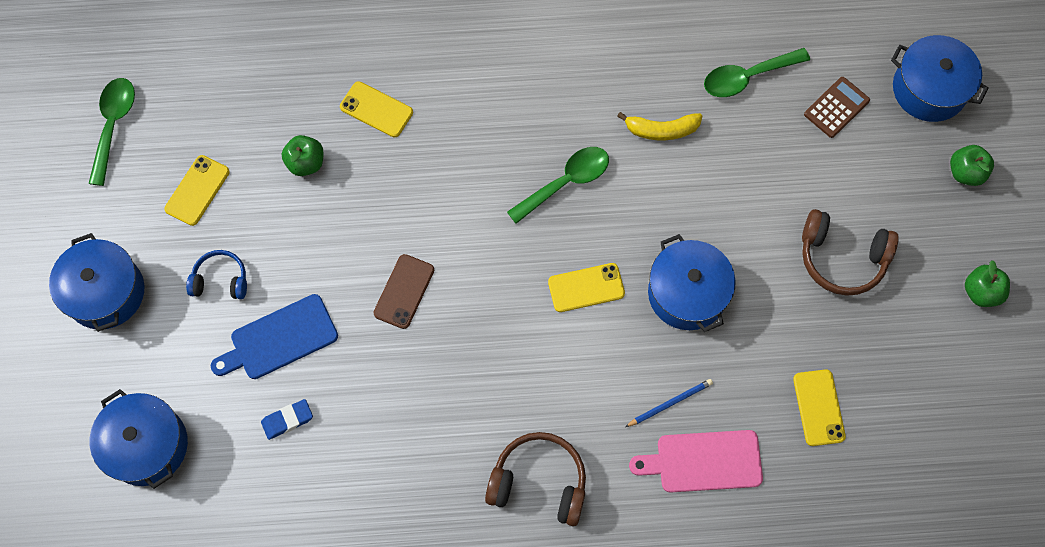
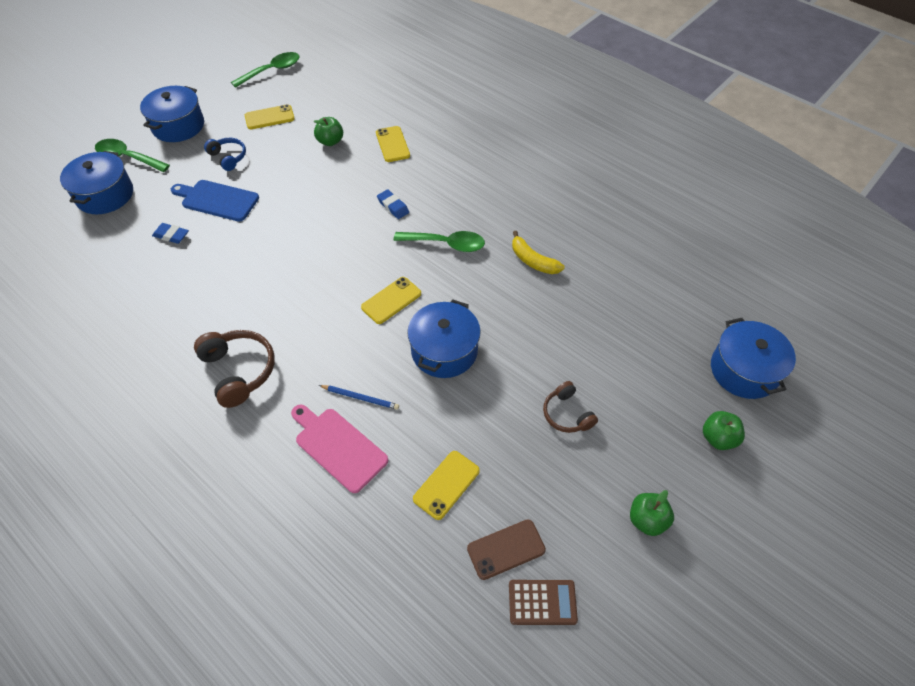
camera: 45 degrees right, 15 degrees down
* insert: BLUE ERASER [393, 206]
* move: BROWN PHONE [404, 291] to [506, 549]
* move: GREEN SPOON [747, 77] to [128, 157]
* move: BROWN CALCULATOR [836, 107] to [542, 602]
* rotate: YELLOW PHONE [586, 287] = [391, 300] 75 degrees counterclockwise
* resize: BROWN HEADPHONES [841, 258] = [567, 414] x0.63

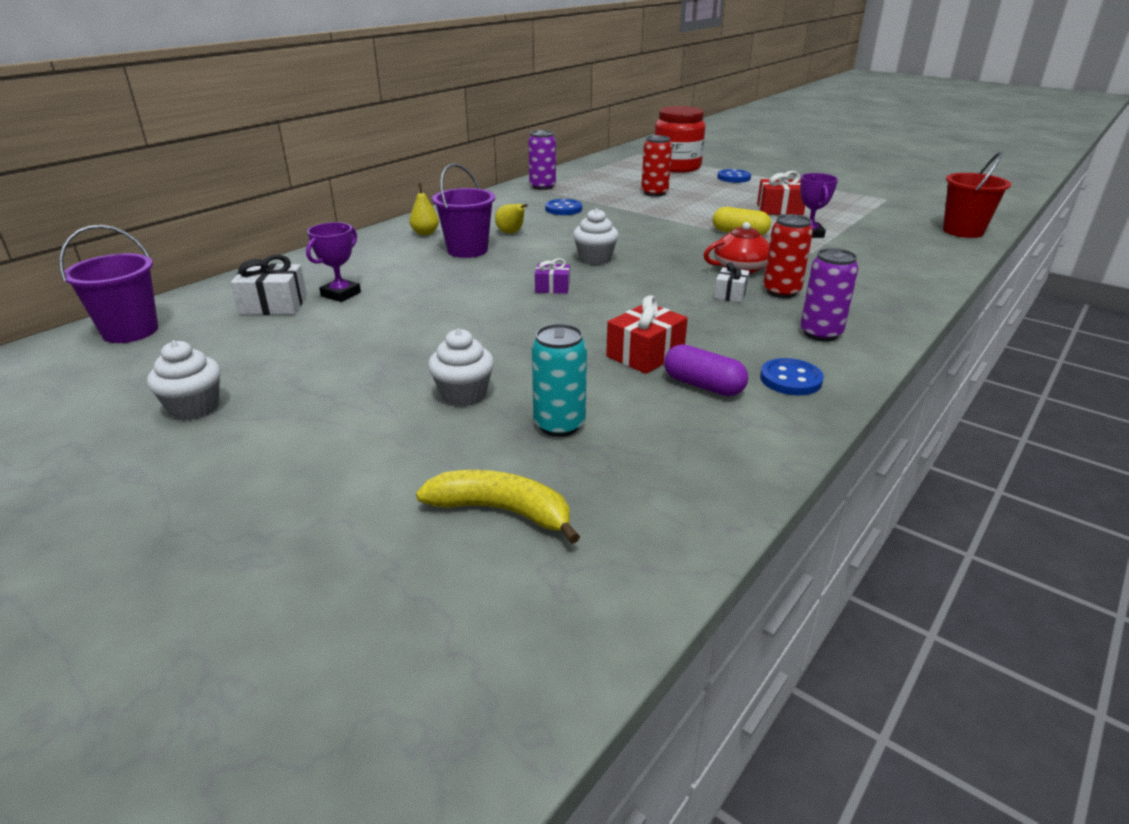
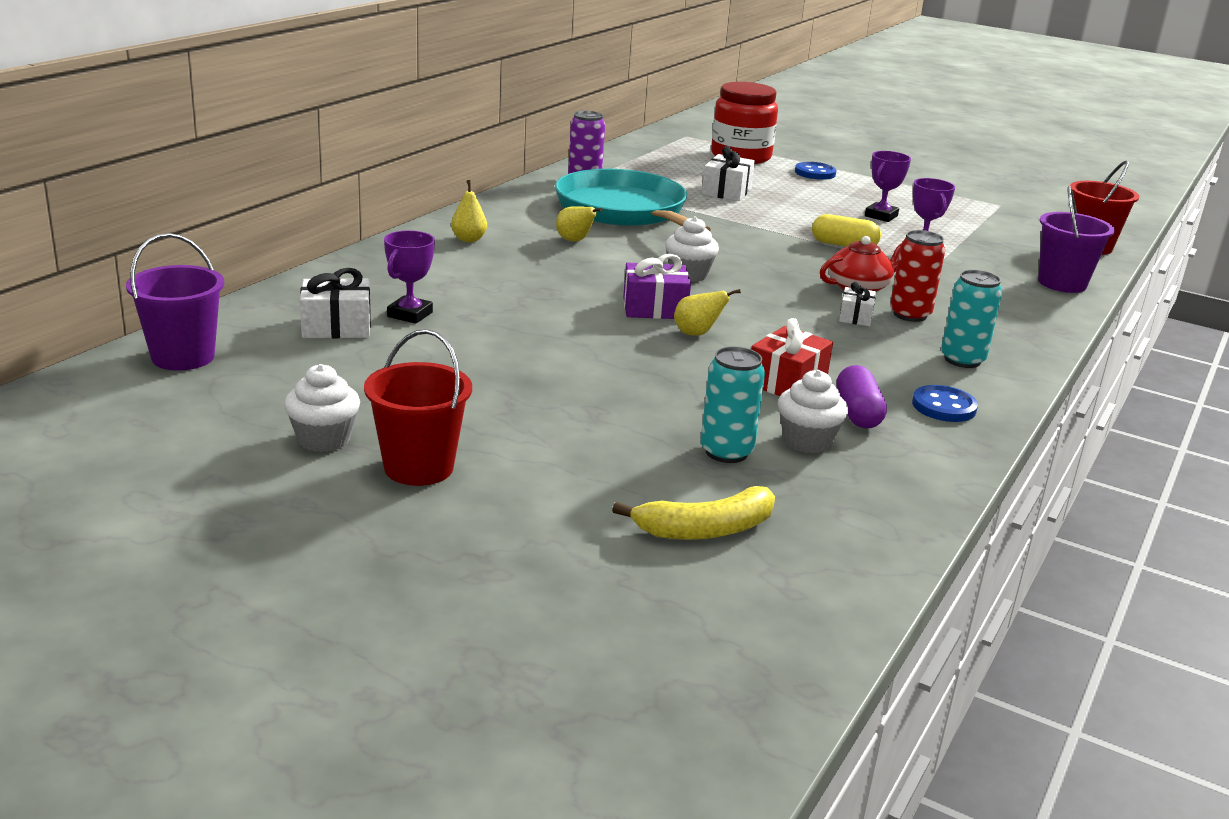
camera: 10 degrees left, 5 degrees down
* insert: RED BUCKET [418, 467]
* insert: YELLOW PEAR [697, 333]
* move: WHITE CUPCAKE [463, 395] to [807, 441]
* move: PURPLE BUCKET [467, 250] to [1062, 283]
* replace: BLUE BUTTON [563, 209] to TURQUOISE PAN [624, 211]
* replace: RED CAN [654, 193] to WHITE GIFT [726, 191]
* replace: RED GIFT [779, 209] to PURPLE TROPHY [881, 216]
* recolor: PURPLE CAN [820, 333] to TURQUOISE CAN [962, 360]
* rotate: YELLOW BANANA [502, 511] = [705, 529] 150 degrees clockwise
* rotate: PURPLE CAPSULE [703, 385] = [857, 413] 60 degrees clockwise
* resize: PURPLE GIFT [552, 287] = [654, 308] x1.61

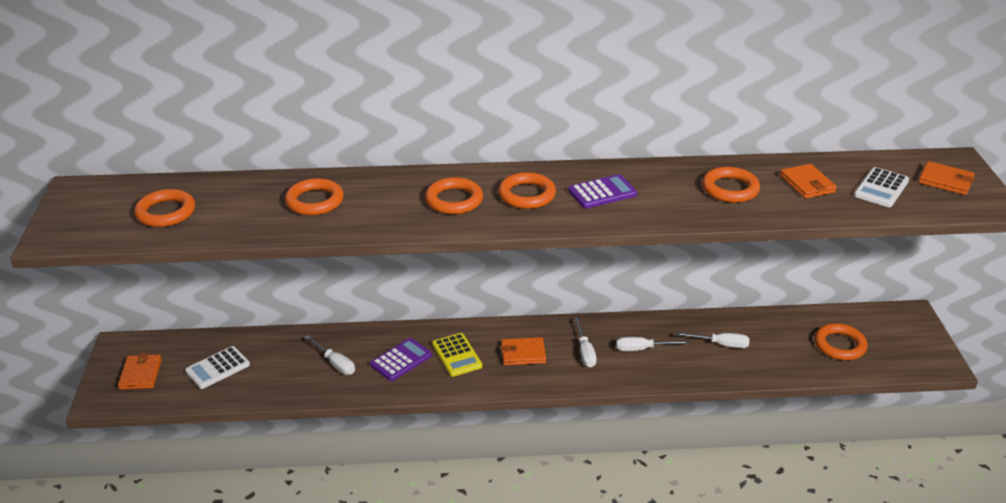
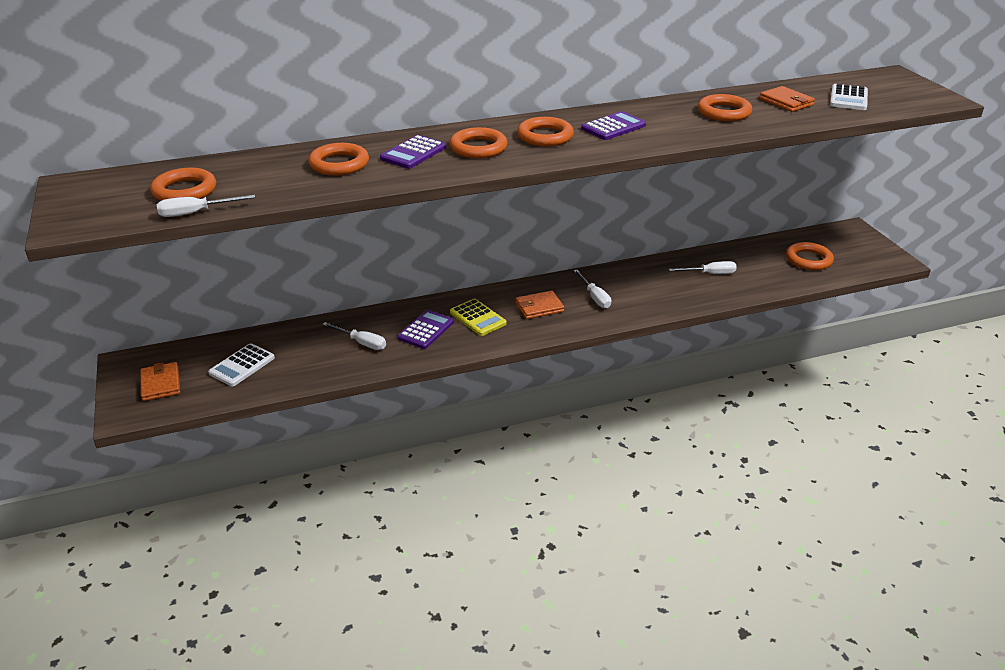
camera: 15 degrees left, 0 degrees up
* delete: ORANGE WALLET [945, 181]
* insert: PURPLE CALCULATOR [413, 153]
* move: WHITE SCREWDRIVER [642, 349] to [196, 213]

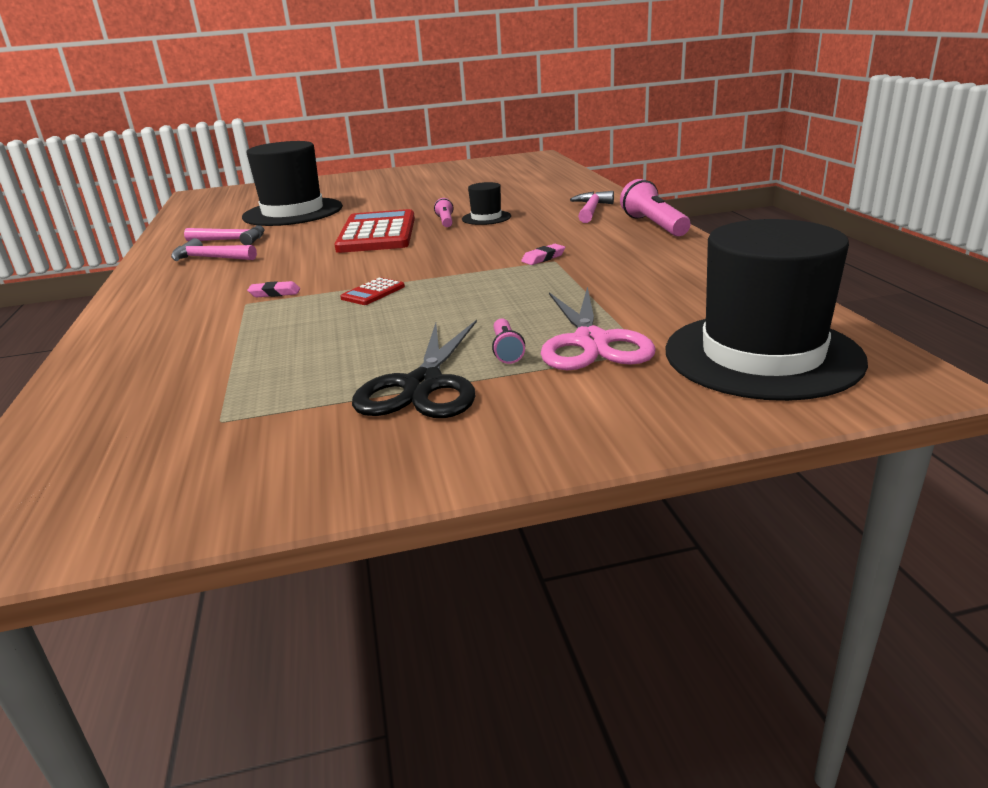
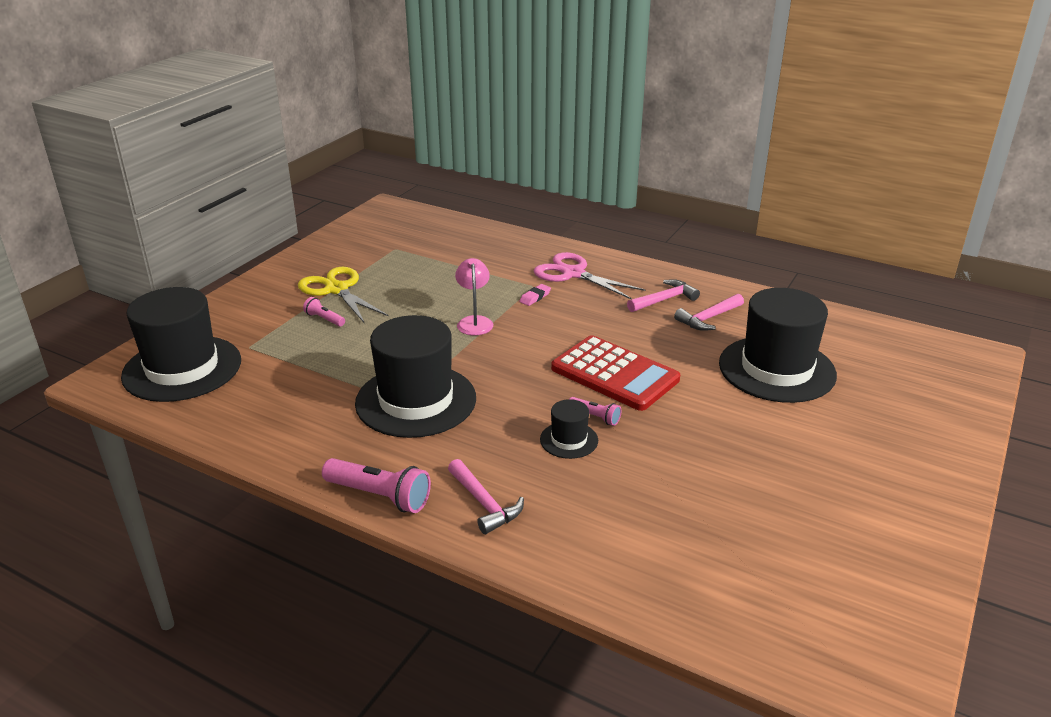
camera: 130 degrees right, 5 degrees up
* move: PINK SCISSORS [591, 342] to [573, 274]
* replace: RED CALCULATOR [373, 292] to PINK LAMP [474, 321]
* replace: PINK ERASER [543, 258] to BLACK HAT [416, 400]
* recolor: BLACK SCISSORS [423, 385] to YELLOW SCISSORS [336, 289]

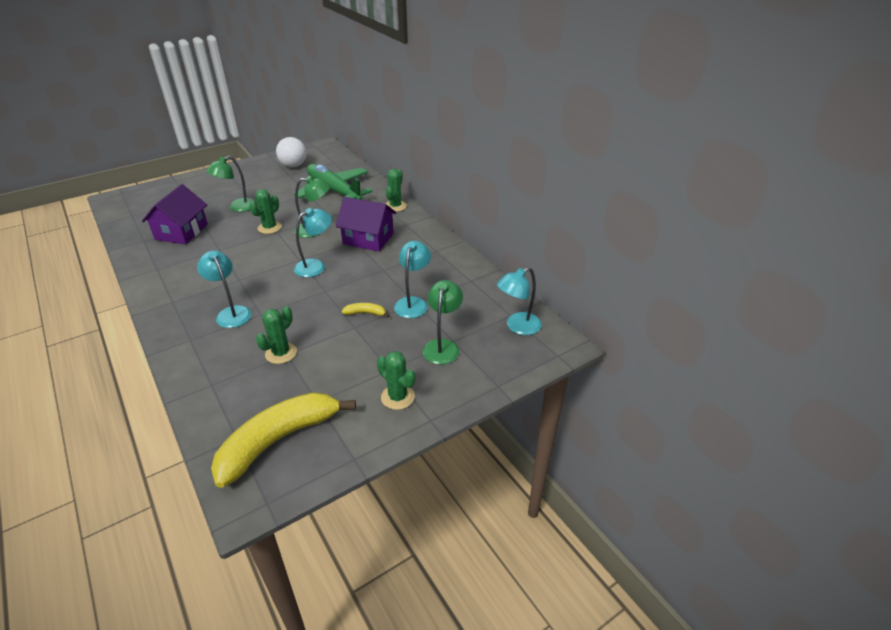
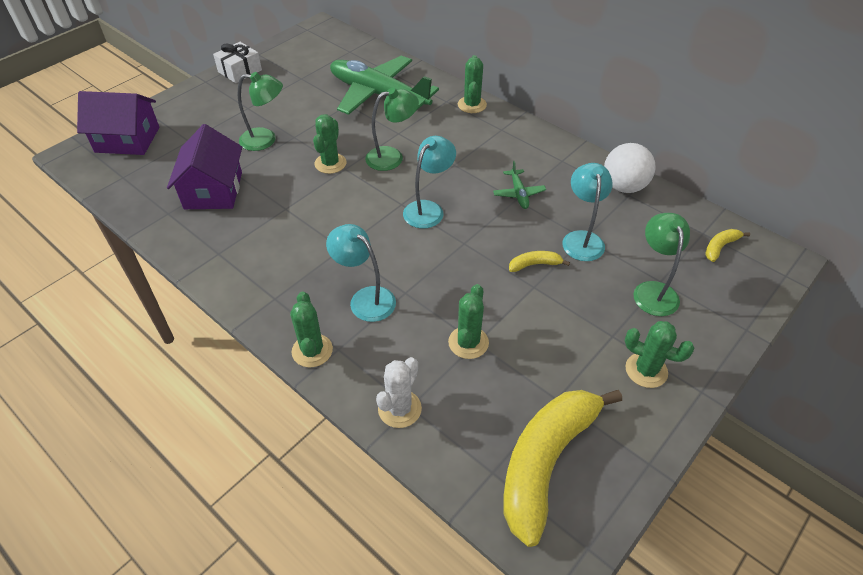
camera: 15 degrees left, 10 degrees up
* insert: WHITE GIFT [240, 71]
* insert: GREEN CACTUS [312, 350]
* insert: WHITE CACTUS [399, 409]
* insert: GREEN PLANE [518, 193]
* move: WHITE BALL [293, 166] to [623, 186]
* move: PURPLE HOUSE [368, 238] to [127, 140]
* replace: TURQUOISE LAMP [517, 327] to YELLOW BANANA [720, 247]
* rotate: GREEN LAMP [237, 207] = [265, 140] 120 degrees counterclockwise

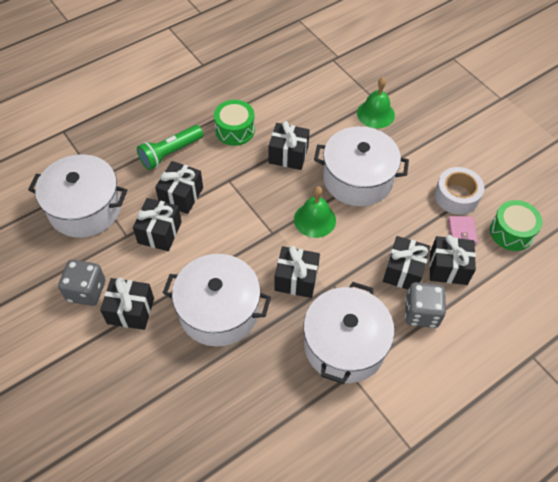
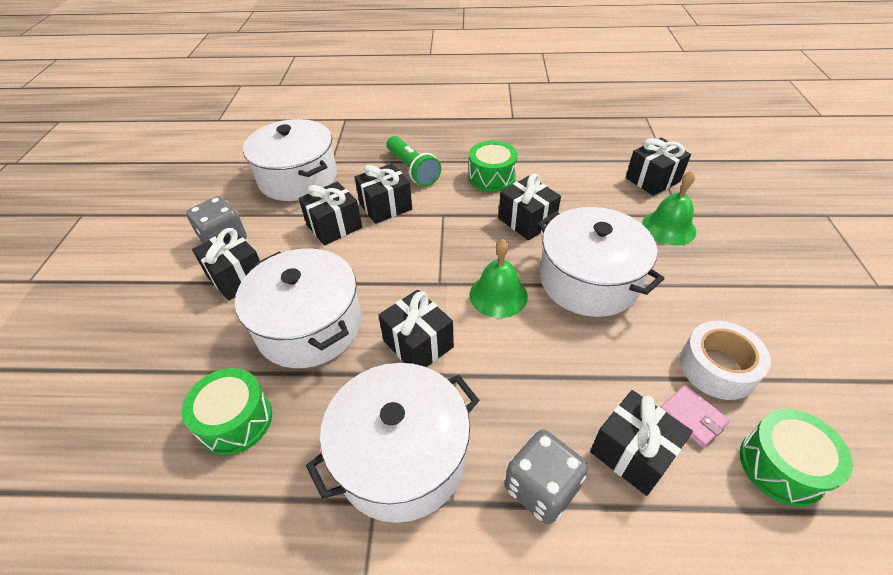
camera: 40 degrees right, 10 degrees down
* insert: GREEN DRUM [236, 421]
* move: BLACK GIFT [403, 271] to [652, 180]
* rotate: GREEN FLASHLIGHT [170, 153] = [412, 169] 120 degrees counterclockwise
* rotate: PINK WALLET [462, 231] = [692, 417] 75 degrees counterclockwise

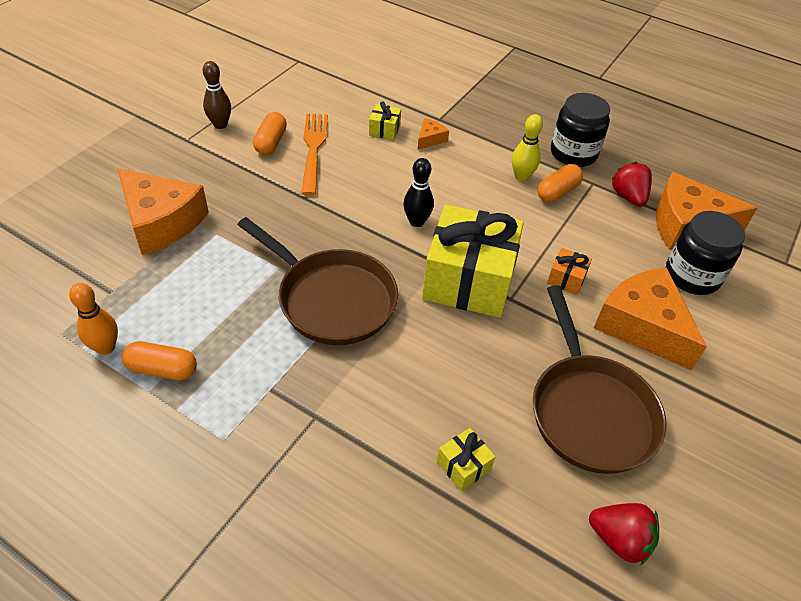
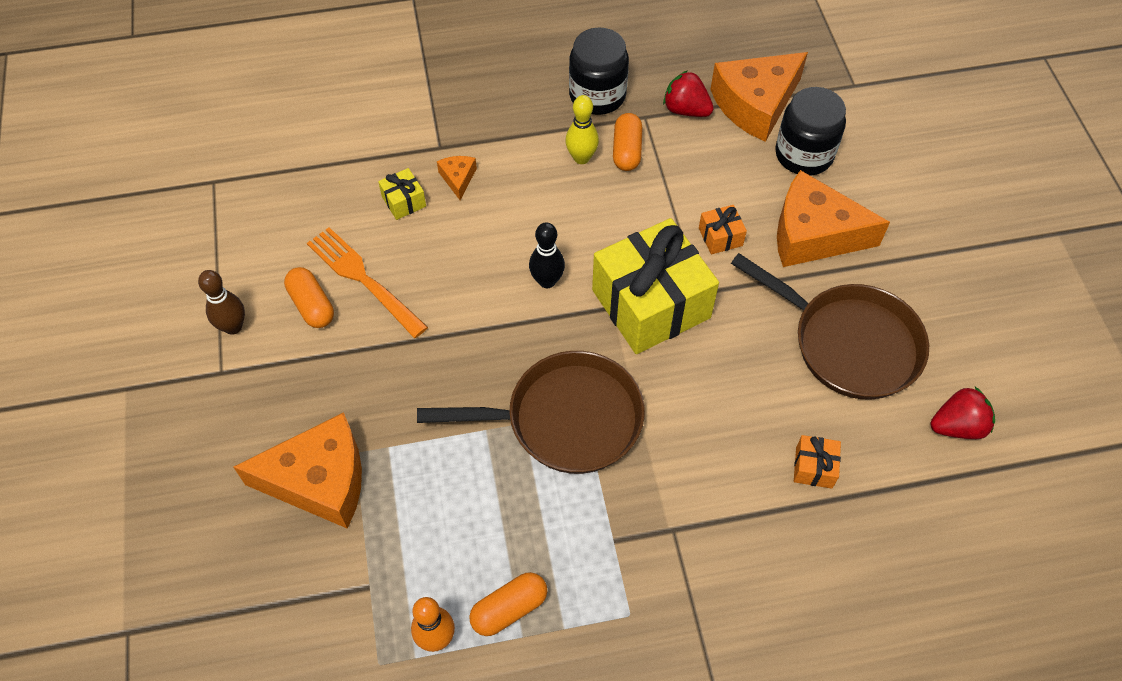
camera: 40 degrees left, 10 degrees up
* recolor: YELLOW GIFT [463, 466] to ORANGE GIFT [814, 467]

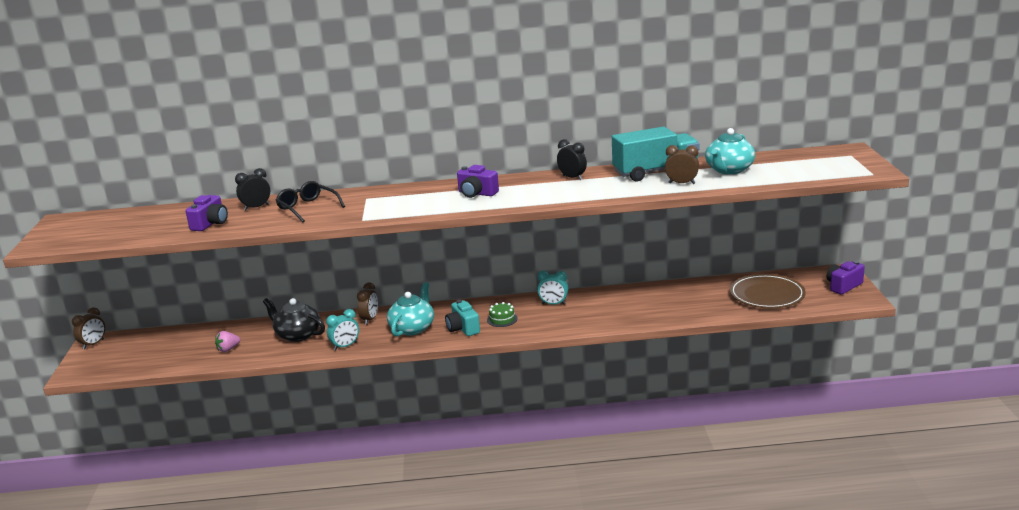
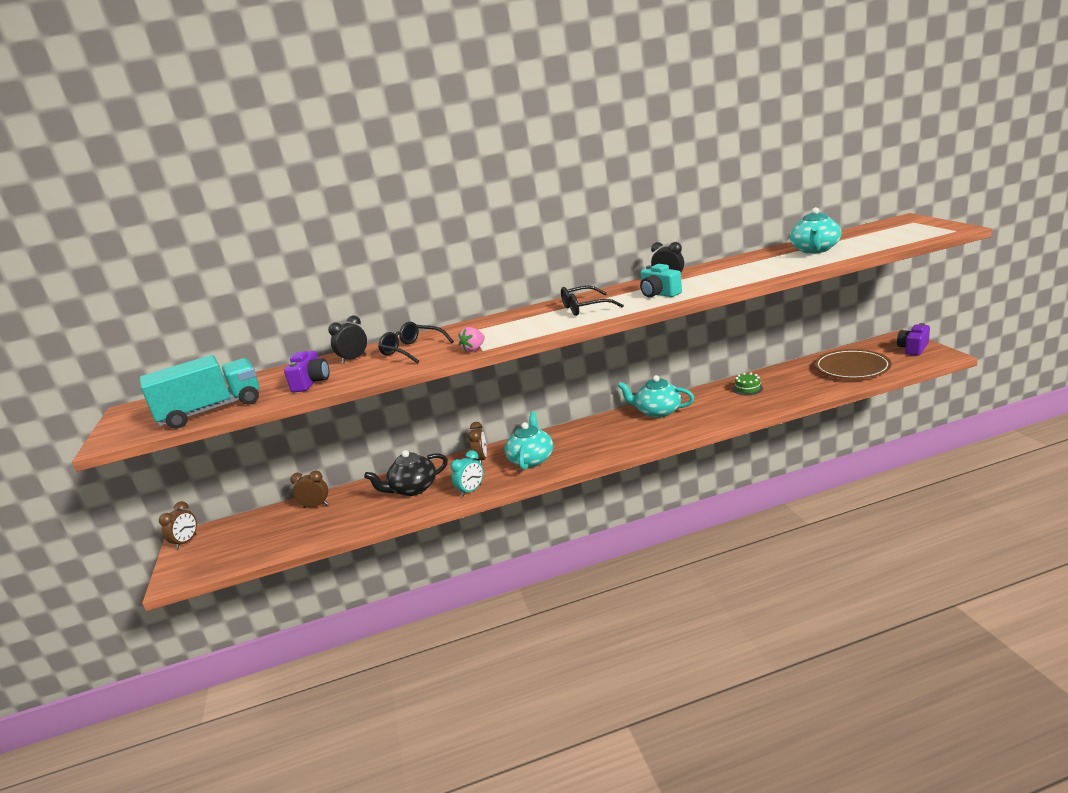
camera: 10 degrees left, 0 degrees up
* move: PINK STRAWBERRY [228, 349] to [474, 349]
* move: TURQUOISE CAMERA [463, 328] to [659, 294]
* move: GREEN CAKE [502, 319] to [747, 389]
* move: TURQUOISE TRUCK [655, 172] to [212, 410]
* move: BROWN CLOCK [681, 183] to [316, 506]
* replace: PURPLE CAMERA [477, 193] to BLACK GLASSES [584, 308]
* replace: TURQUOISE CLOCK [553, 304] to TURQUOISE TEAPOT [657, 411]
* rotate: BLACK TEAPOT [297, 335] = [413, 489] 45 degrees counterclockwise

